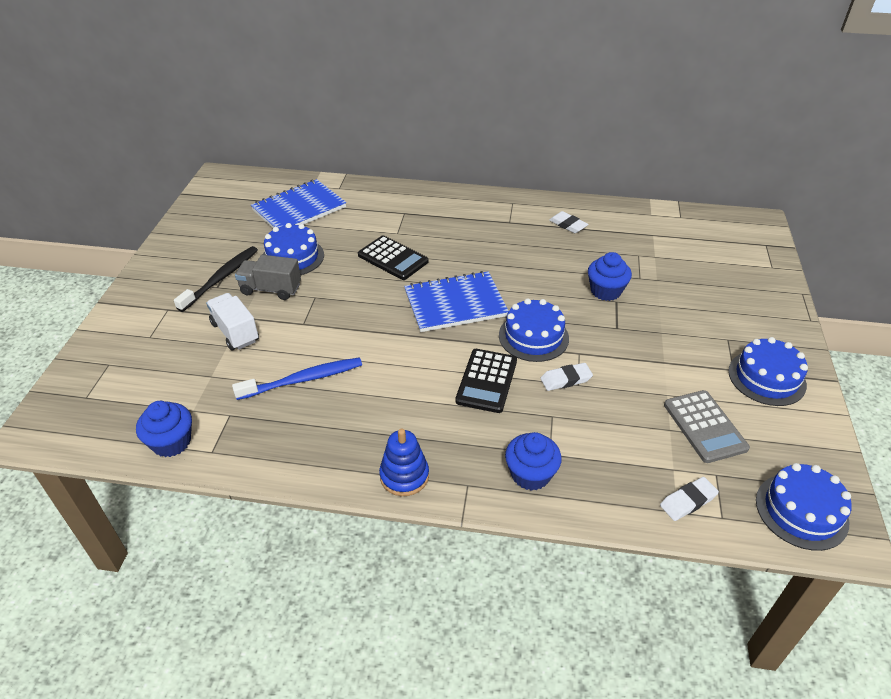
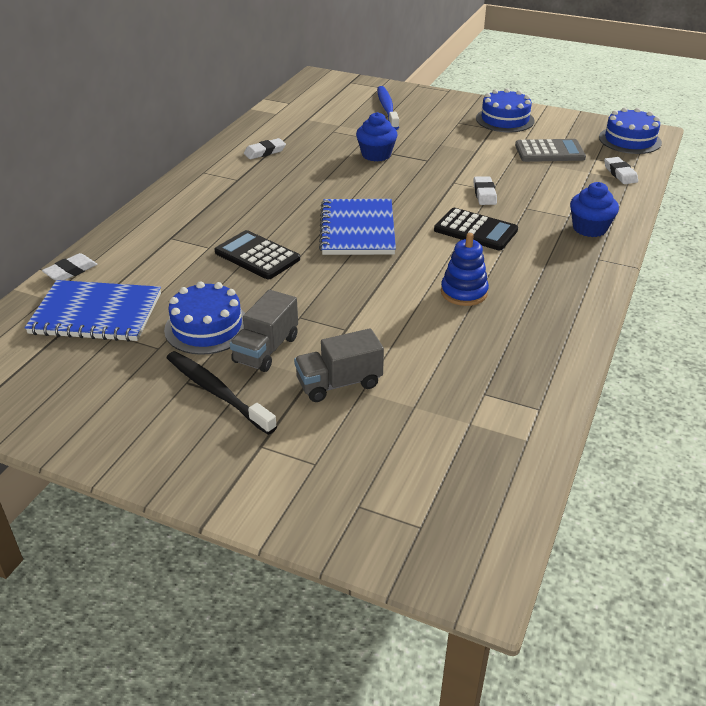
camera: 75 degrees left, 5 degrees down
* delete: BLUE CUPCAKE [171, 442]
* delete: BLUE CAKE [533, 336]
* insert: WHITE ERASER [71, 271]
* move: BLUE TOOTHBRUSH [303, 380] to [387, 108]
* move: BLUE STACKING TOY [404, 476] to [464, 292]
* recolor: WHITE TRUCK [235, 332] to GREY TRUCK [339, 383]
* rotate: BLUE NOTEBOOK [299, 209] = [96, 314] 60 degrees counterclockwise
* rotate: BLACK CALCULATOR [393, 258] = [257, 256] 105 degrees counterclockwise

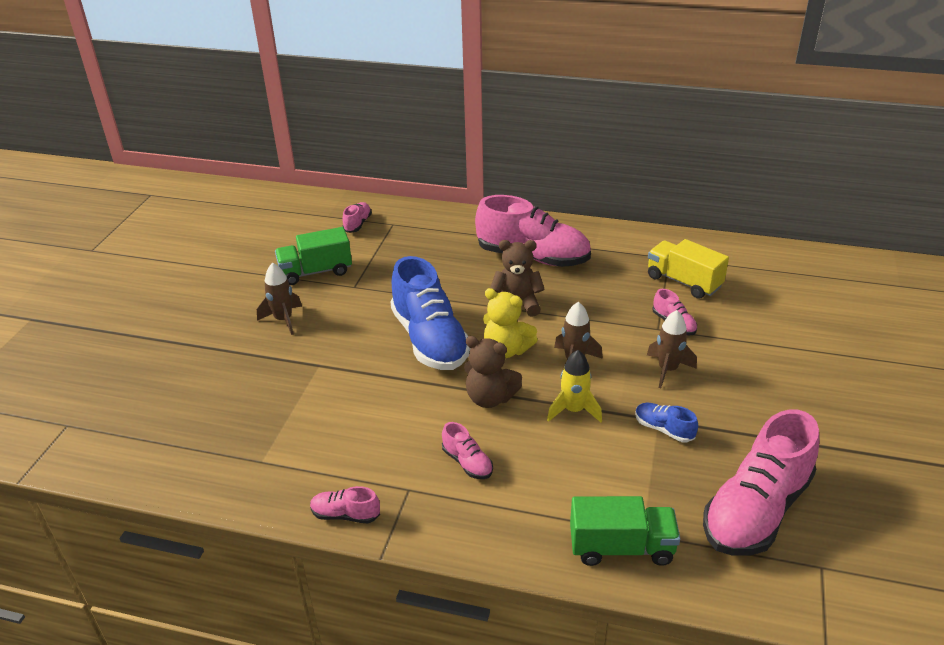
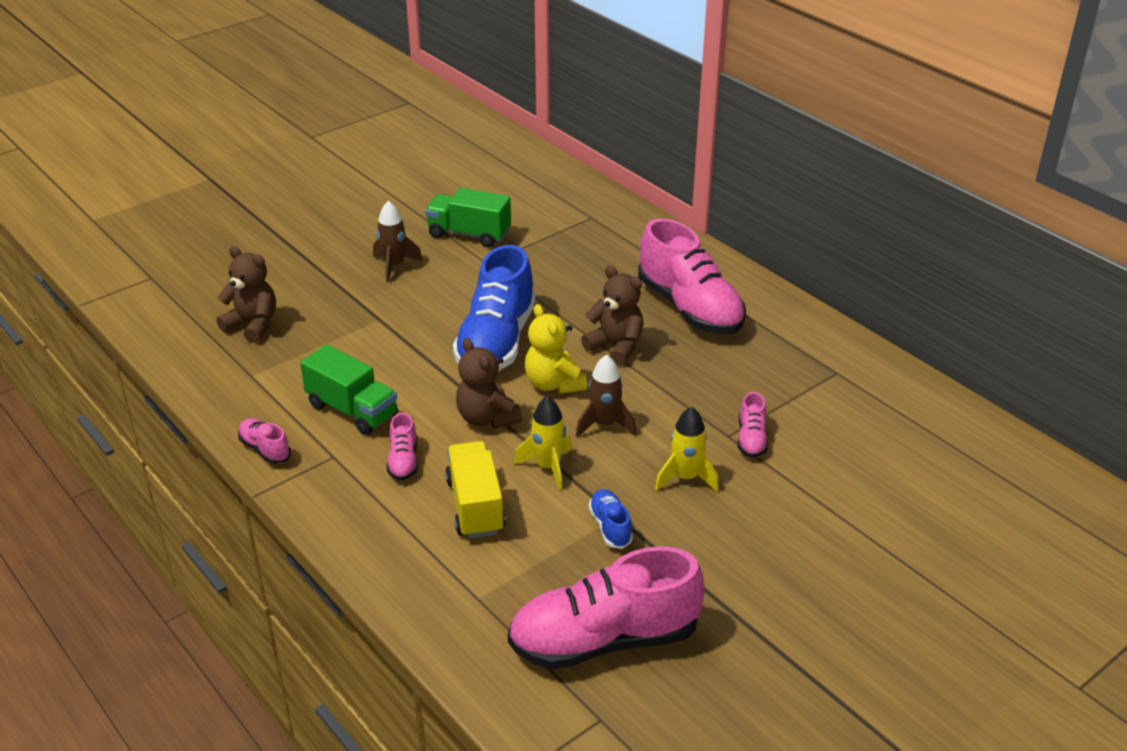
camera: 35 degrees right, 0 degrees up
* delete: PINK SHOE [357, 224]
* insert: BROWN TEDDY BEAR [253, 325]
* move: GREEN TRUCK [621, 547] to [352, 410]
* move: YELLOW TRUCK [683, 282] to [475, 506]
* recolor: BROWN ROCKET [667, 370] to YELLOW ROCKET [686, 478]

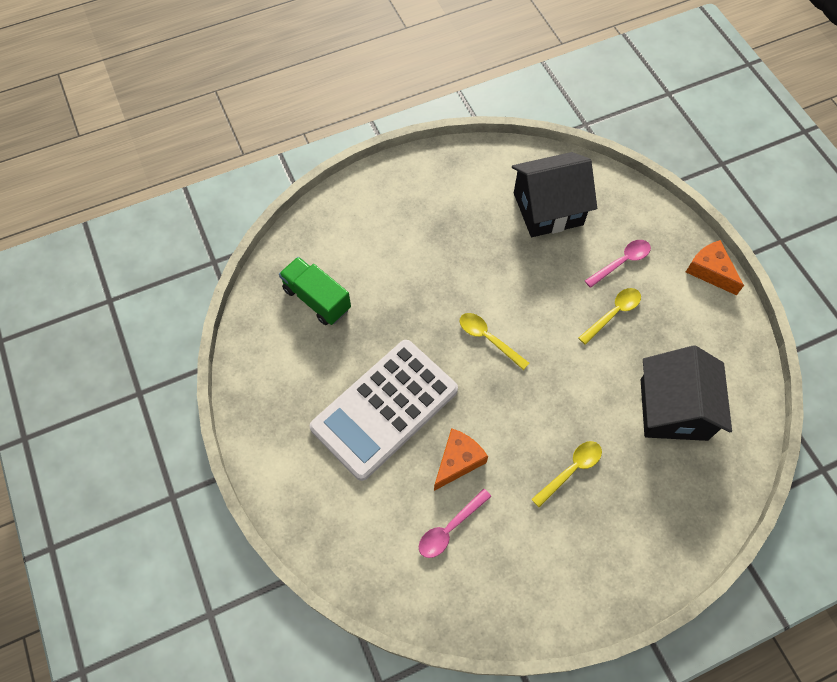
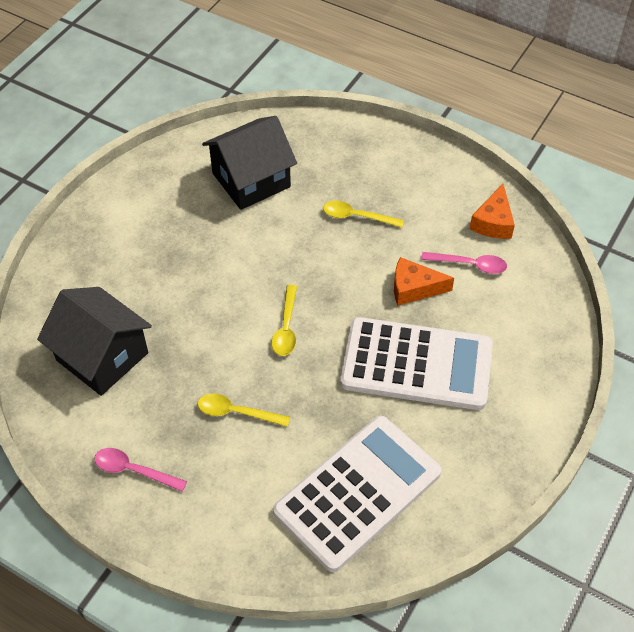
camera: 125 degrees left, 10 degrees down
* move: YELLOW SPOON [613, 313] to [236, 412]
* move: PINK SPOON [621, 262] to [133, 470]
* move: ORANGE CHEESE [710, 271] to [493, 222]
* replace: GREEN TRUCK [317, 299] to WHITE CALCULATOR [358, 492]

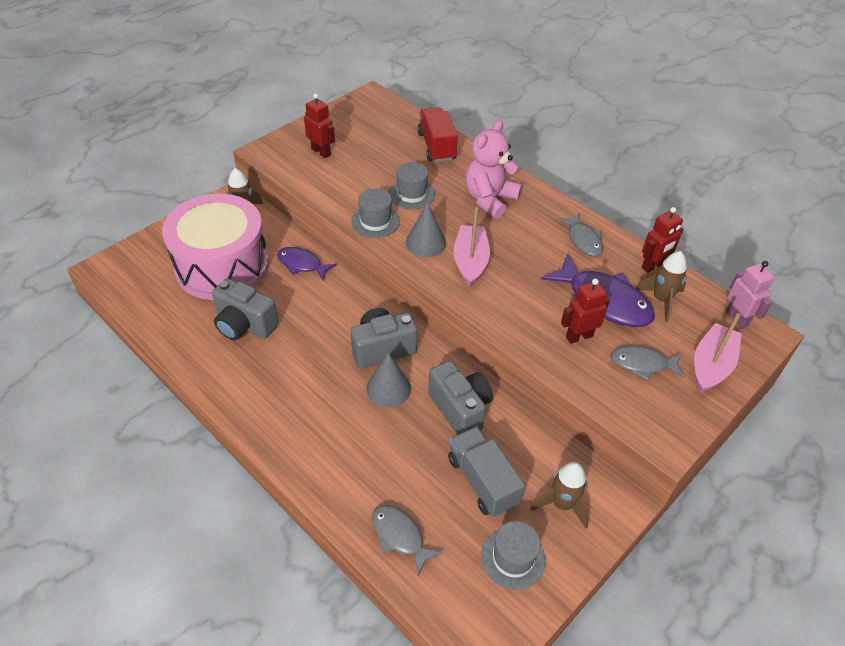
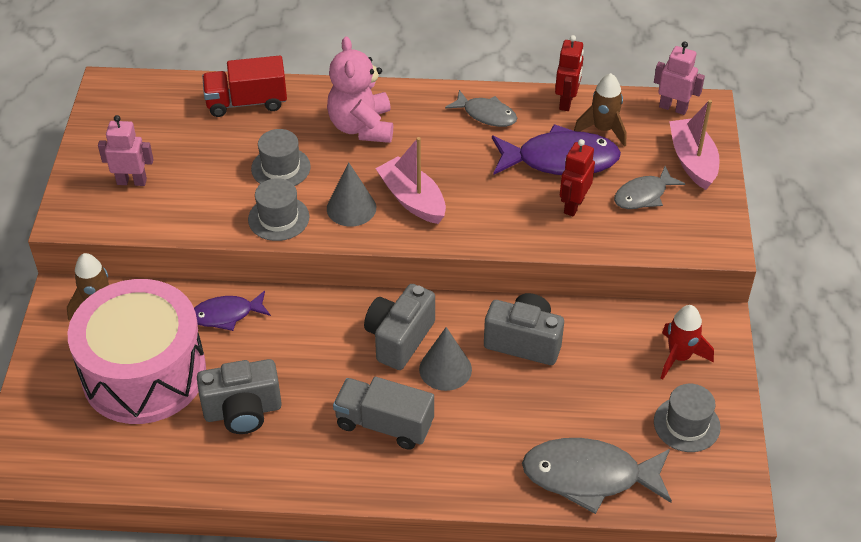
camera: 40 degrees left, 0 degrees up
* move: GREY TRUCK [482, 481] to [384, 424]
* recolor: RED ROBOT [321, 152] to PINK ROBOT [132, 181]
* recolor: BROWN ROCKET [562, 504] to RED ROCKET [679, 357]
* rotate: RED TRUCK [436, 146] = [246, 102] 45 degrees counterclockwise
* resize: GREY FISH [400, 536] = [589, 476] x1.72

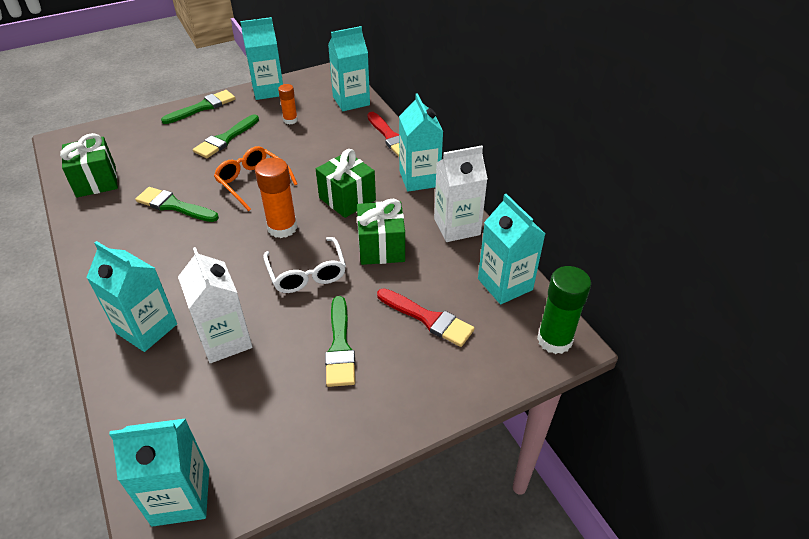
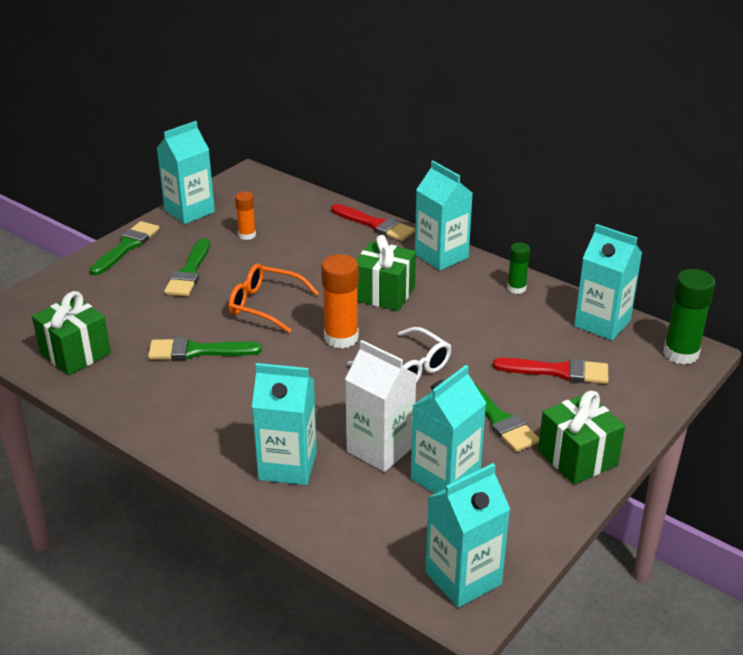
camera: 25 degrees left, 10 degrees down
* move: TURQUOISE CARTON [351, 101] to [445, 477]
* move: GREEN GIFT [381, 247] to [577, 457]
* replace: WHITE CARTON [457, 227] to GREEN GLUE STICK [516, 288]

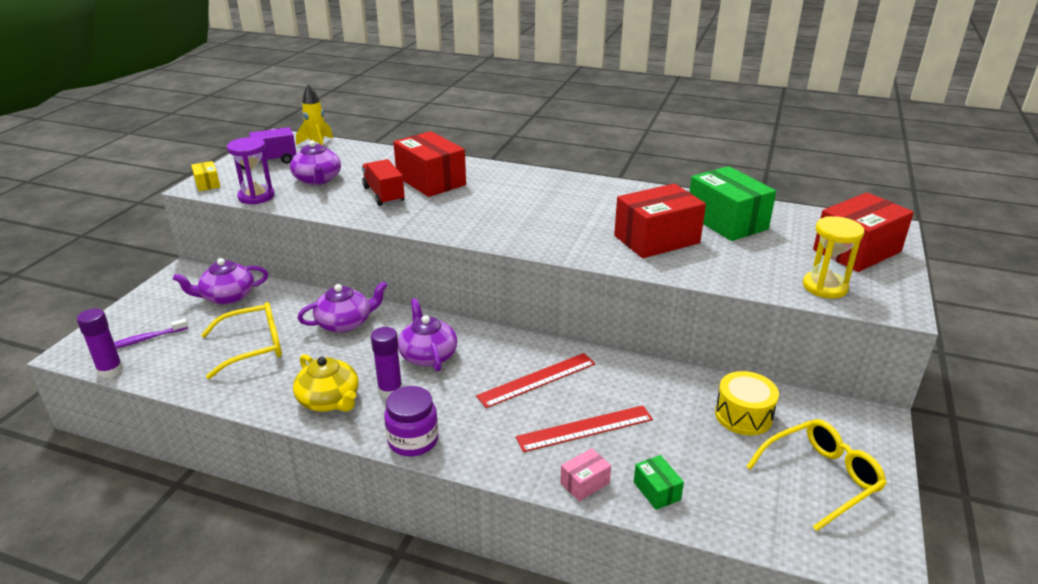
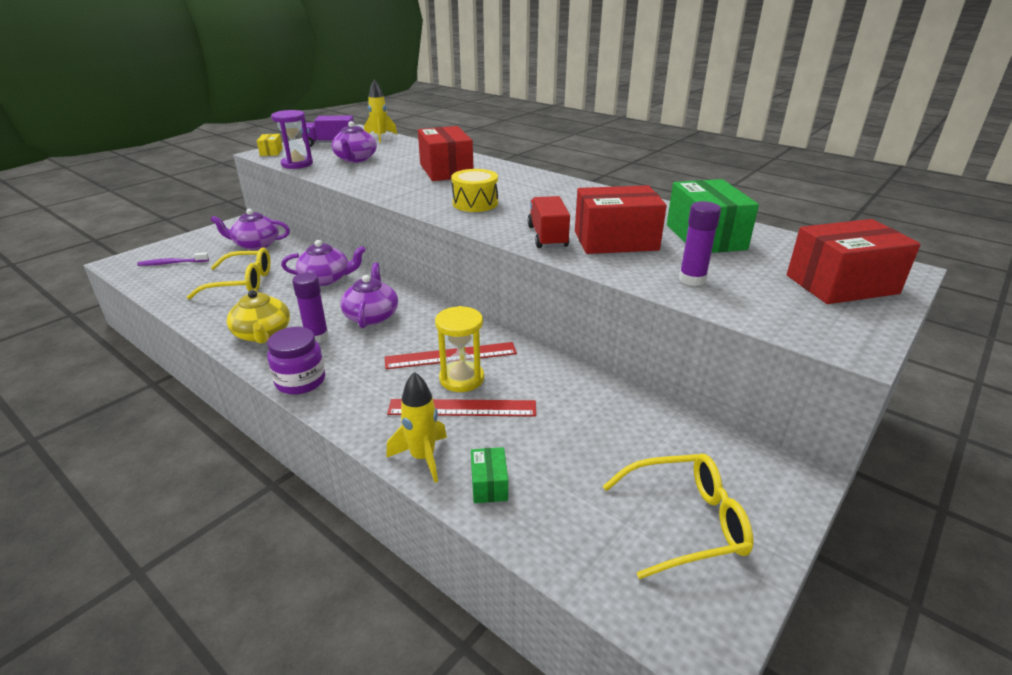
camera: 20 degrees right, 0 degrees up
* move: PURPLE GLUE STICK [110, 370] to [692, 279]
* move: RED TRUCK [384, 195] to [547, 237]
* move: YELLOW DRUM [743, 415] to [475, 203]
* move: YELLOW HOURGLASS [824, 287] to [461, 379]
* replace: PINK BOX [585, 483] to YELLOW ROCKET [422, 458]

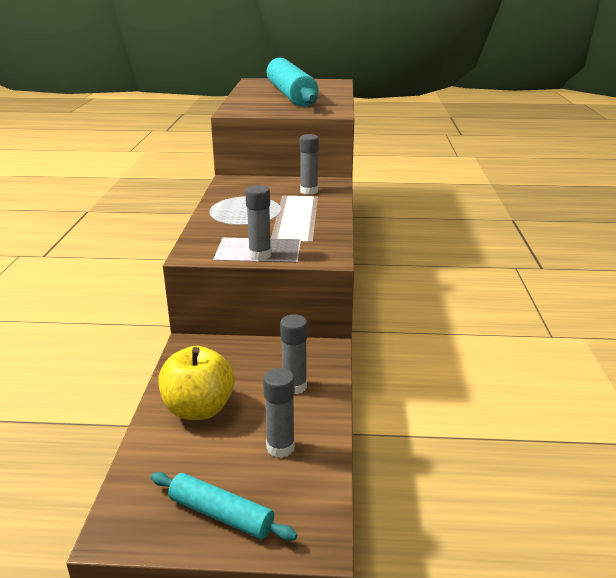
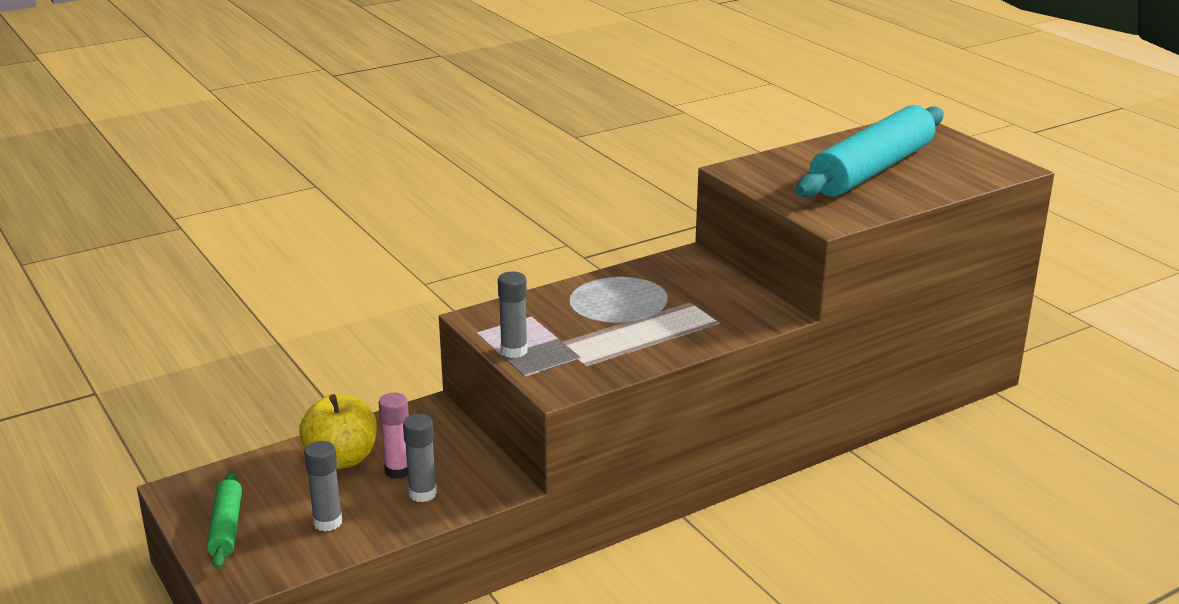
camera: 55 degrees right, 0 degrees up
* delete: GREY GLUE STICK [309, 191]
* insert: PINK GLUE STICK [398, 471]
* recolor: TURQUOISE ROLLING PIN [221, 515] to GREEN ROLLING PIN [226, 528]

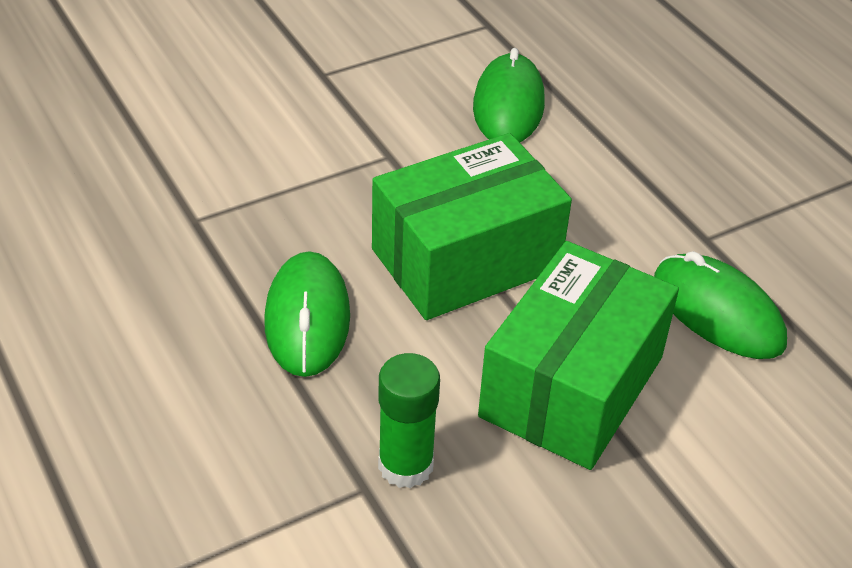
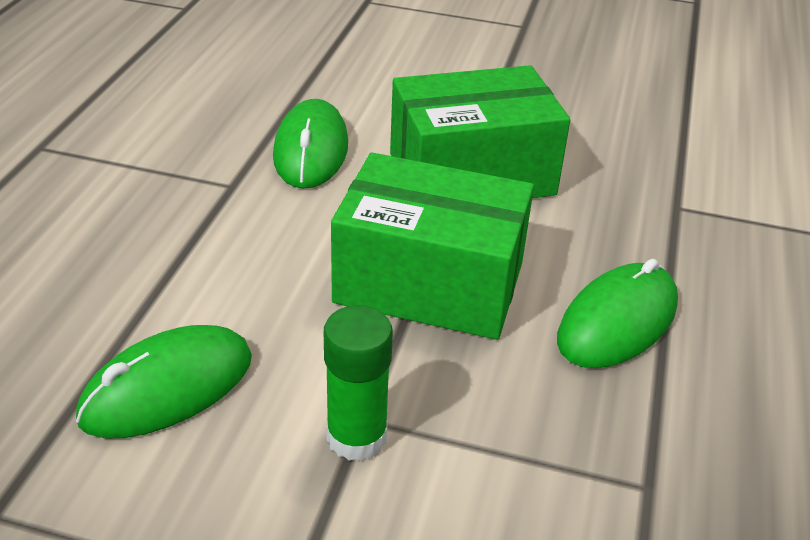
camera: 135 degrees left, 5 degrees down
* move: GREEN GLUE STICK [405, 465] to [356, 437]

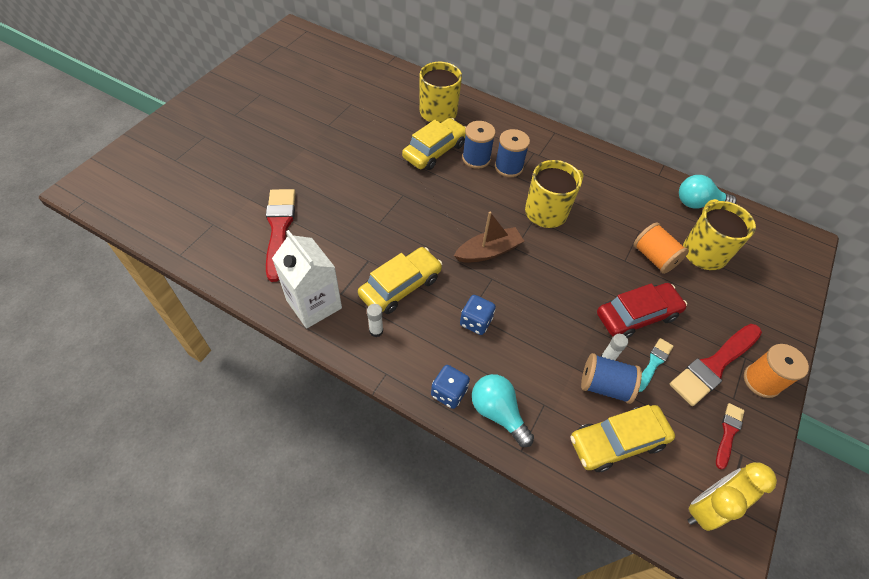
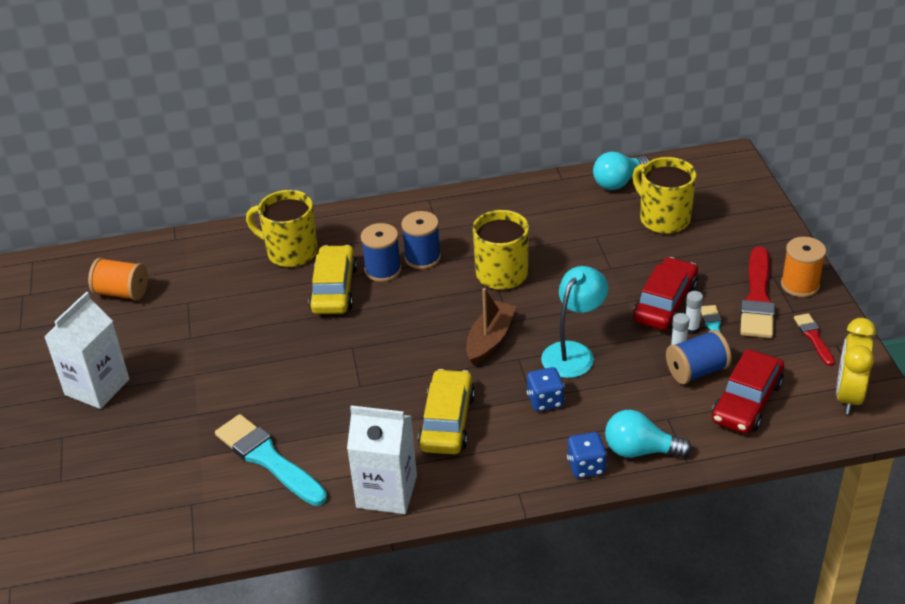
camera: 35 degrees left, 15 degrees down
* insert: WHITE CARTON [97, 387]
* insert: TURQUOISE LAMP [573, 352]
* move: WHITE GLUE STICK [376, 331] to [691, 329]
* move: ORANGE SPOOL [654, 257] to [122, 292]
* recolor: RED BRUSH [279, 229] to TURQUOISE BRUSH [268, 459]
* recolor: YELLOW CAR [617, 441] to RED CAR [747, 402]

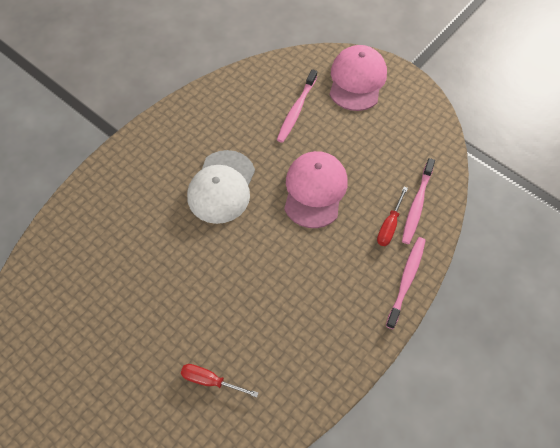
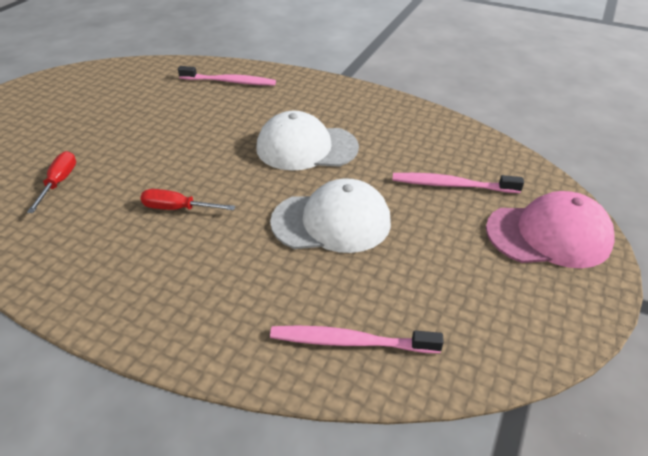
camera: 75 degrees right, 20 degrees down
* move: RED SCREWDRIVER [389, 226] to [178, 209]
* move: PINK TOOTHBRUSH [406, 280] to [229, 82]
* recolor: PINK CAP [315, 190] to WHITE CAP [331, 222]

